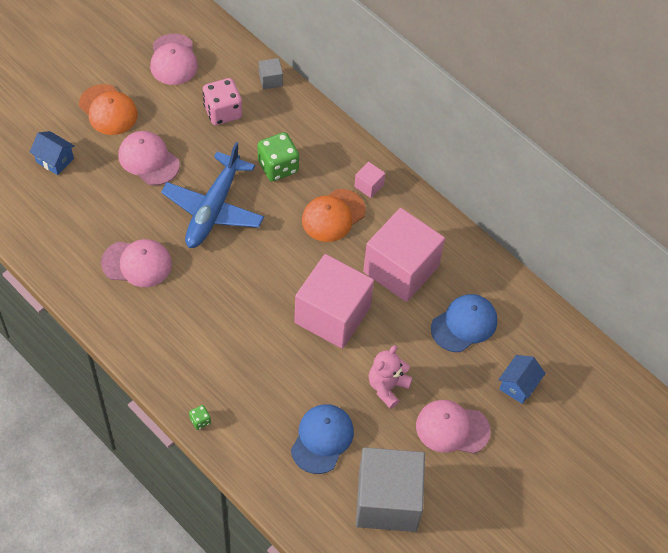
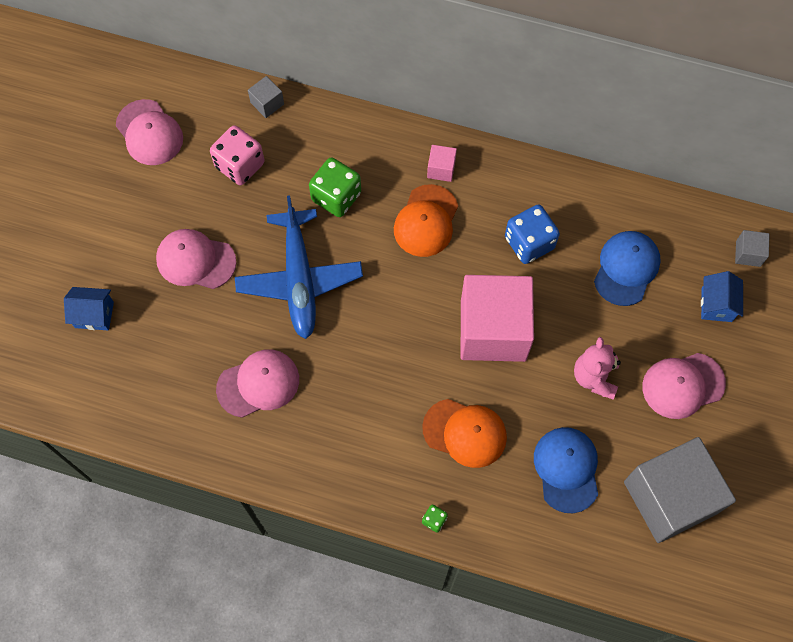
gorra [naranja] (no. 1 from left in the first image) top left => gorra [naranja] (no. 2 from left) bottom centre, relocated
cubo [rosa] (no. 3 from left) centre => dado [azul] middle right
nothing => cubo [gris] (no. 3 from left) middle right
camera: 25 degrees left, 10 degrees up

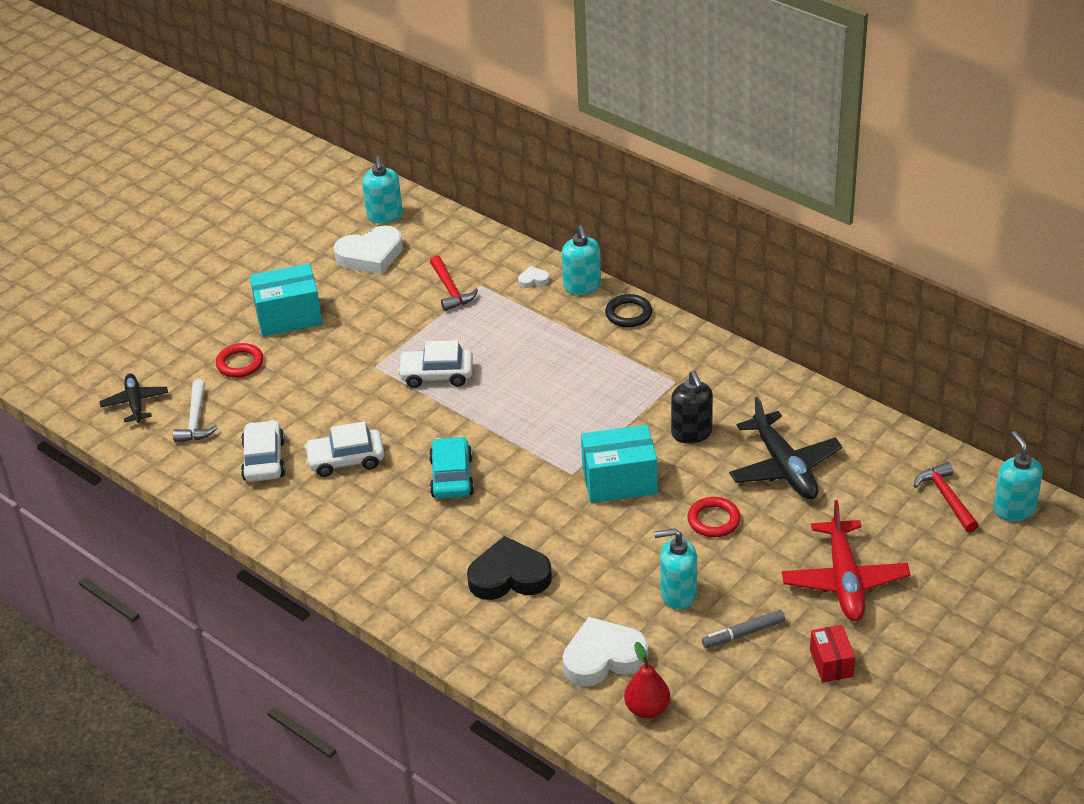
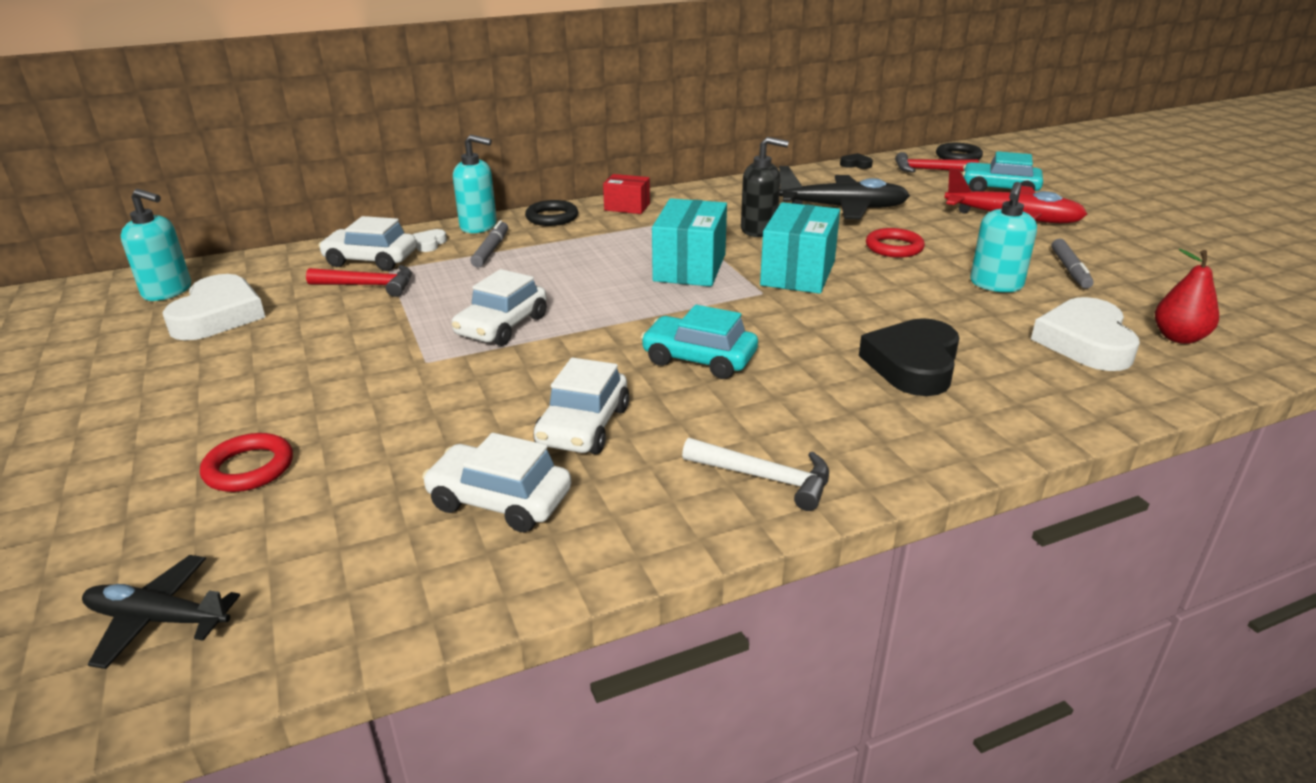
nothing => coche [blanco] (no. 1 from left) top left
nothing => rotulador [gris] (no. 1 from left) top centre
caja [rojo] bottom right => caja [rojo] top centre, relocated
caja [turquesa] (no. 1 from left) middle left => caja [turquesa] (no. 1 from left) top centre, relocated
martillo [blanco] middle left => martillo [blanco] centre, relocated
nothing => corazón [negro] (no. 1 from left) top centre
dispensador de jabón [turquesa] (no. 4 from left) middle right => anillo [negro] (no. 2 from left) top right
nothing => coche [turquesa] (no. 2 from left) top right
camera: 65 degrees left, 10 degrees down

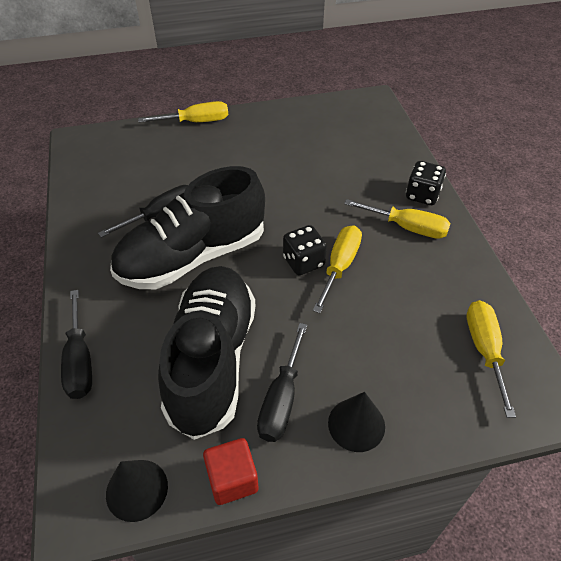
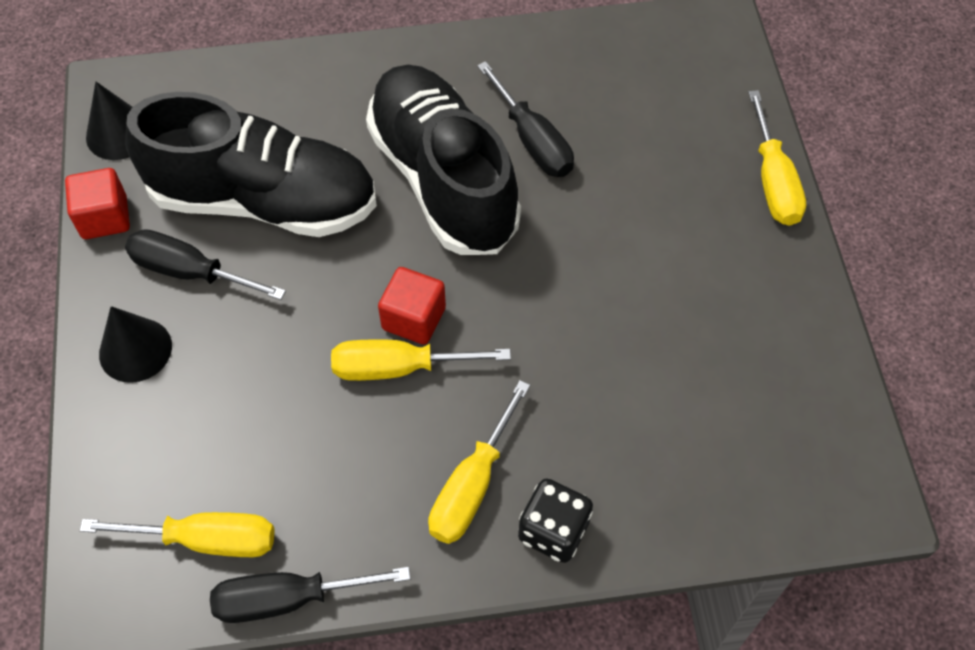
destornillador [negro] (no. 1 from left in the first image) middle left => destornillador [negro] (no. 2 from left) bottom left, relocated
destornillador [amarillo] (no. 2 from left) centre, 150 degrees clockwise
dado [negro] (no. 1 from left) centre => cubo [rojo] (no. 2 from left) centre
camera: 95 degrees right, 10 degrees up

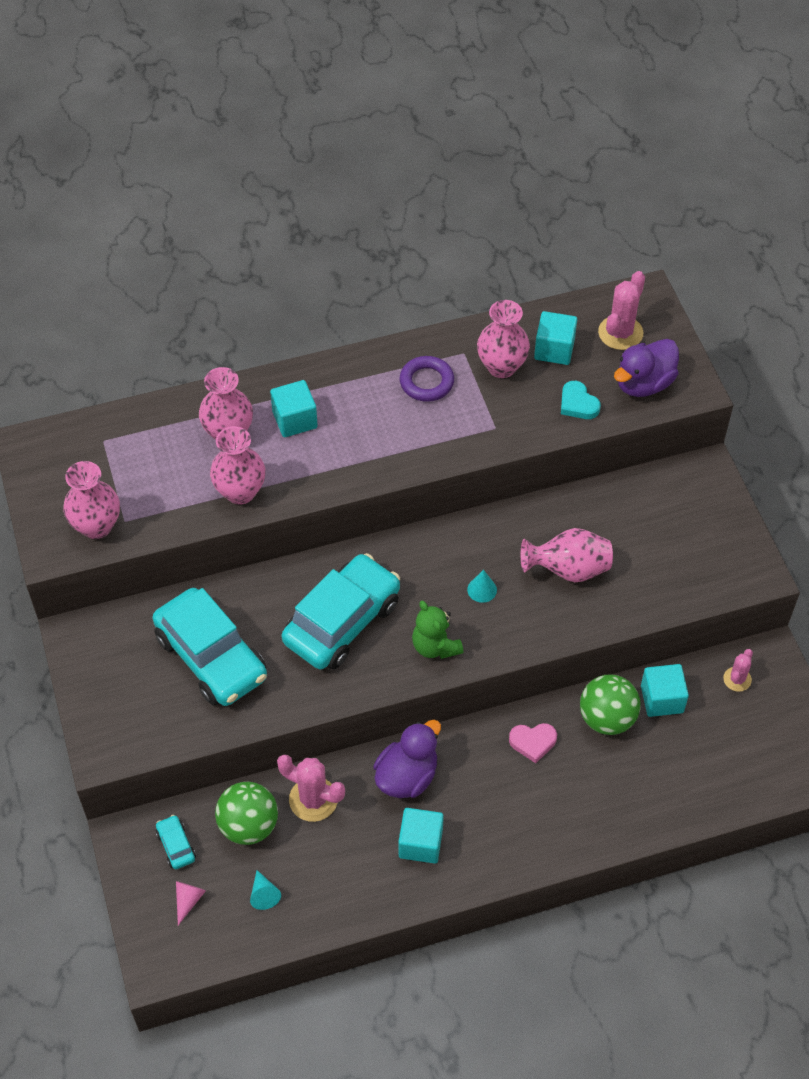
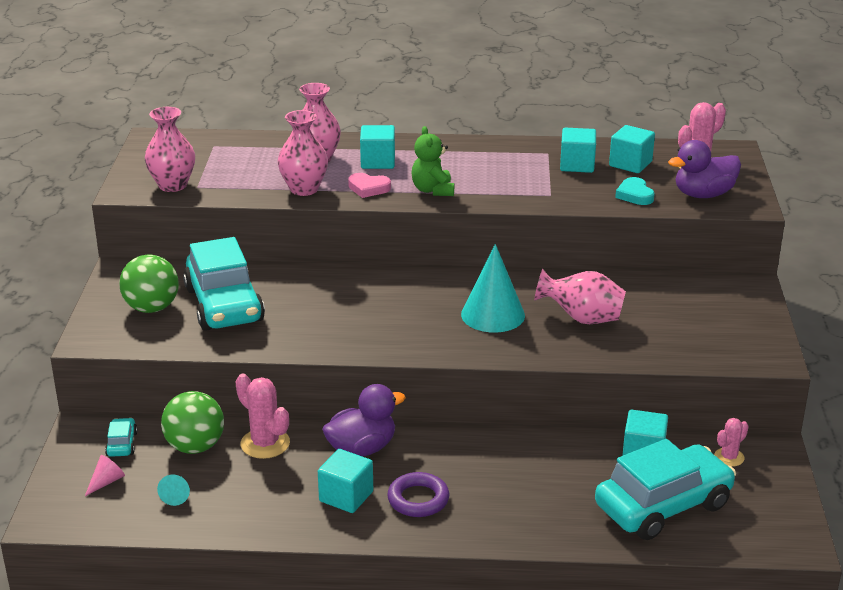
pelota [verde] (no. 2 from left in the first image) middle right => pelota [verde] (no. 1 from left) middle left, relocated
corazón [rosa] bottom centre => corazón [rosa] top centre, relocated
anillo [morado] centre => anillo [morado] bottom centre, relocated
osito [verde] centre => osito [verde] top centre, relocated
cono [turquesa] (no. 2 from left) centre, x2.20
florero [rosa] (no. 4 from left) top centre => cubo [turquesa] (no. 3 from left) top right
coche [turquesa] (no. 3 from left) centre => coche [turquesa] (no. 3 from left) bottom right, relocated
camera: 20 degrees right, 25 degrees down

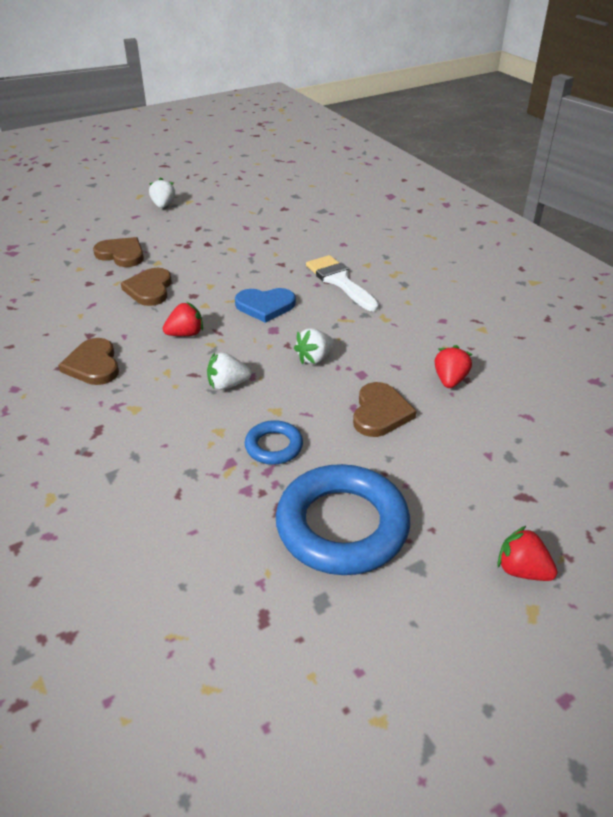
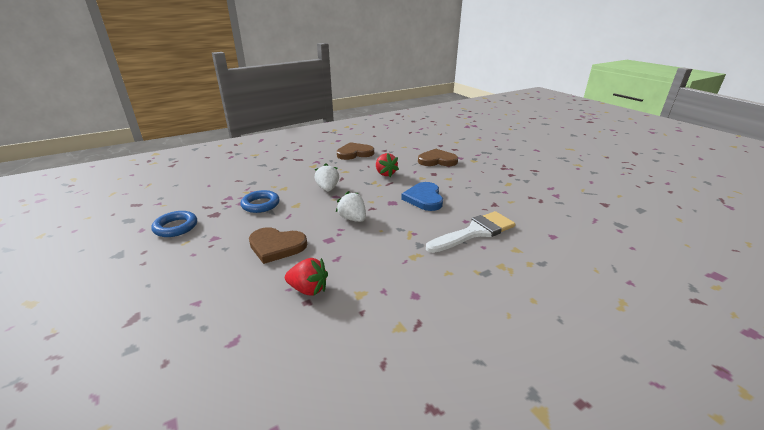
anillo [azul] (no. 2 from left in the first image) centre => anillo [azul] (no. 1 from left) middle left, x0.49
corazón [marrón] (no. 2 from left) top left => nothing
fresa [blanco] (no. 1 from left) top left => nothing
fresa [rojo] (no. 3 from left) bottom right => nothing
camera: 90 degrees right, 10 degrees down

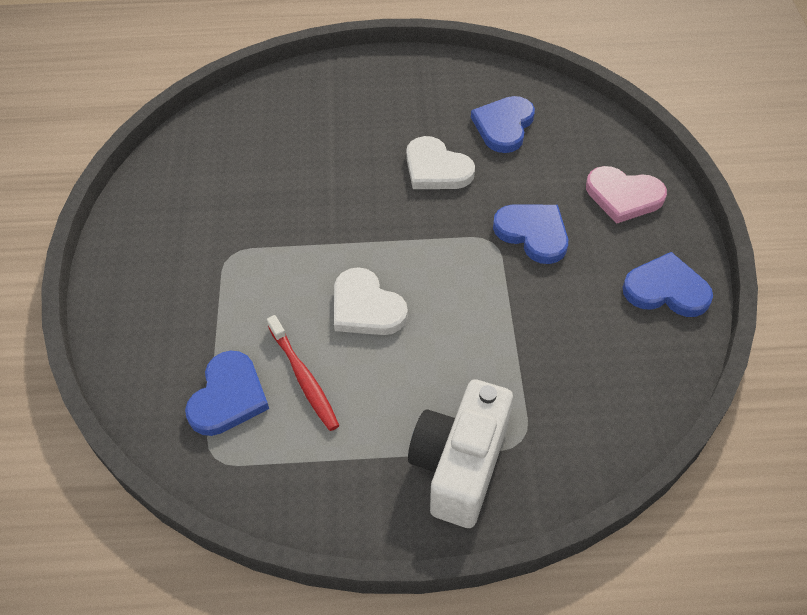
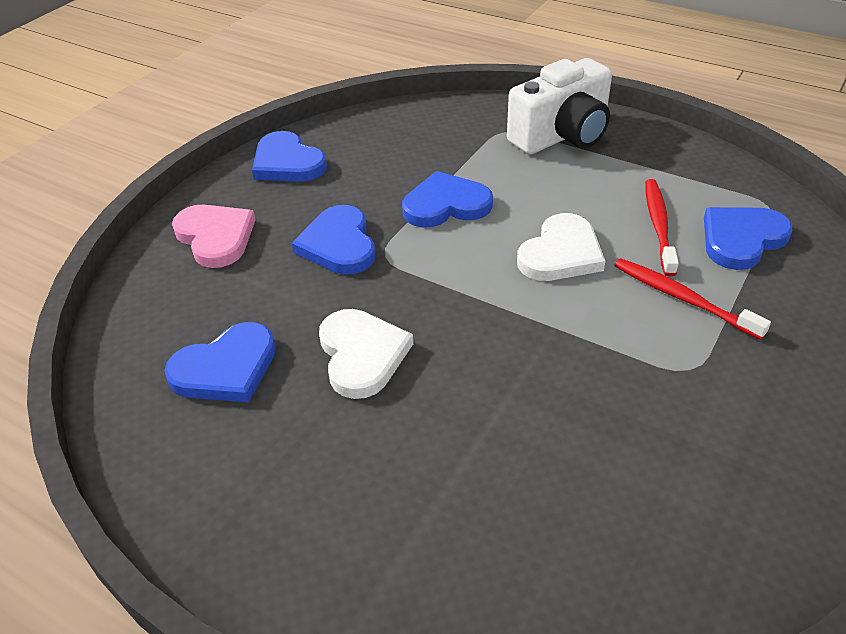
nothing => corazón [azul] (no. 4 from left) top centre
corazón [blanco] (no. 1 from left in the first image) centre => corazón [blanco] (no. 2 from left) centre, 45 degrees clockwise
nothing => cepillo de dientes [rojo] (no. 2 from left) middle right
camera: 145 degrees left, 10 degrees down

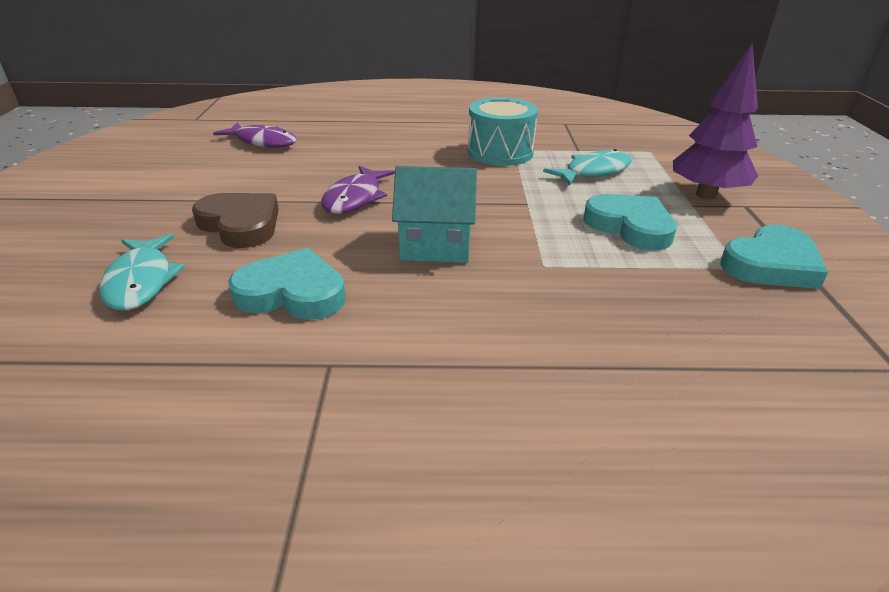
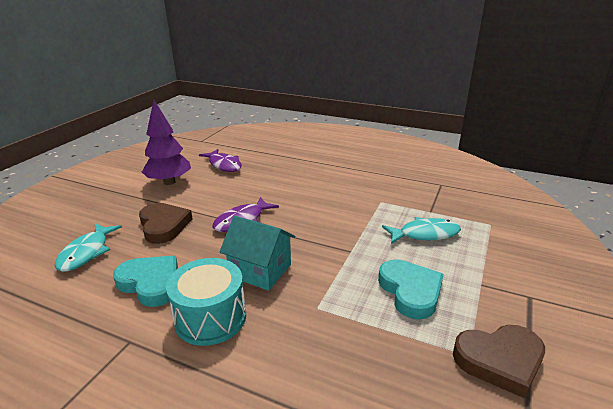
árbol [morado] top right => árbol [morado] middle left, relocated
tambor [turquesa] top centre => tambor [turquesa] bottom centre, relocated
corazón [turquesa] (no. 3 from left) middle right => corazón [marrón] (no. 2 from left) bottom right
camera: 25 degrees right, 5 degrees down

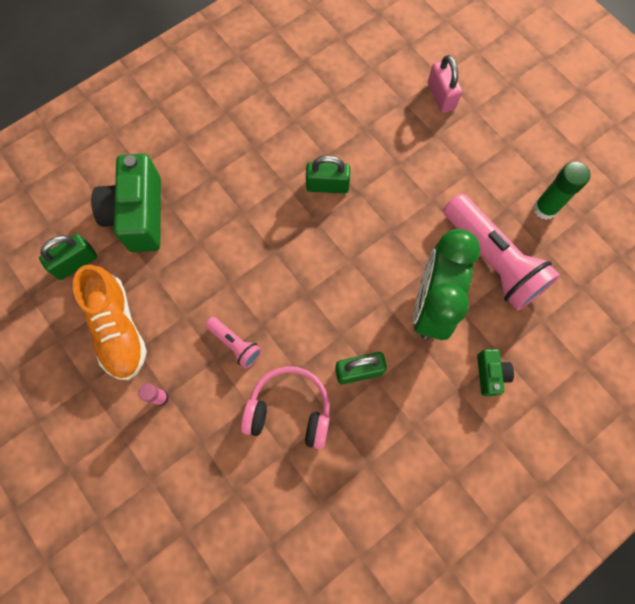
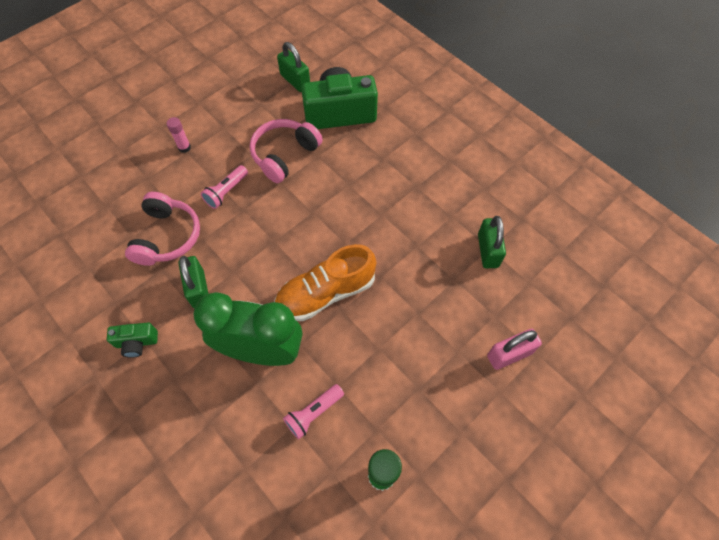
cámara [verde] (no. 2 from left in the first image) middle right => cámara [verde] (no. 1 from left) middle left, relocated
nothing => auriculares [rosa] (no. 2 from left) top centre
zapato [naranja] middle left => zapato [naranja] centre, relocated
lámpara de mano [rosa] (no. 2 from left) middle right => lámpara de mano [rosa] (no. 2 from left) bottom centre, x0.47
candado [verde] (no. 2 from left in the first image) top centre => candado [verde] (no. 3 from left) middle right, relocated
camera: 85 degrees right, 10 degrees down

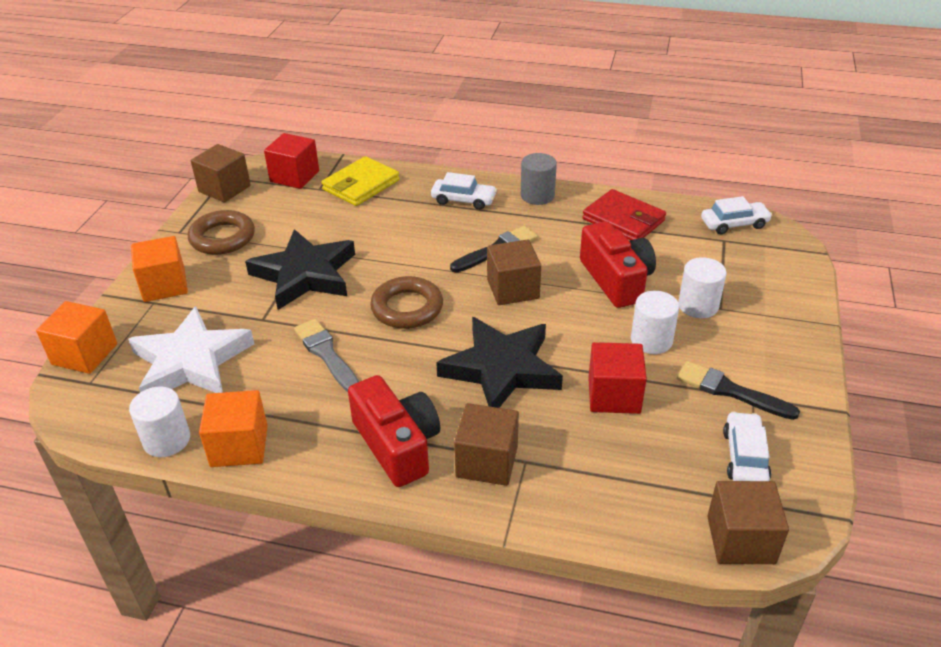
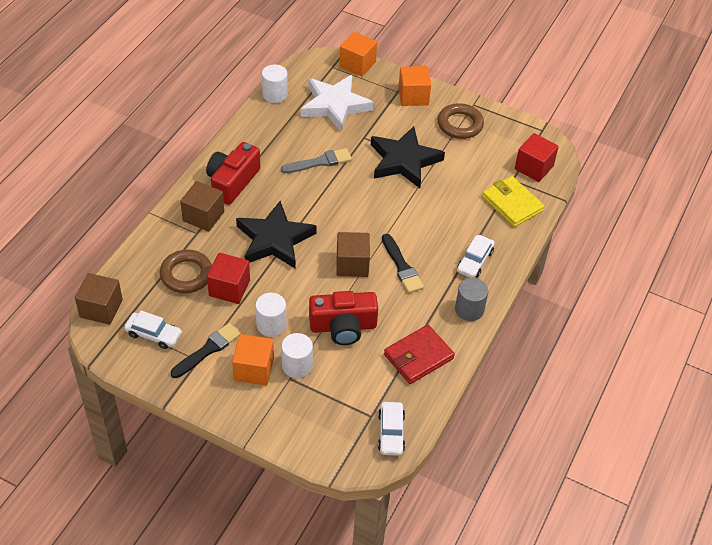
anillo [marrón] (no. 2 from left in the first image) centre => anillo [marrón] (no. 1 from left) middle left, relocated
cámara [rojo] (no. 1 from left) centre => cámara [rojo] (no. 1 from left) top left, 135 degrees clockwise
cubo [naranja] (no. 3 from left in the first image) middle left => cubo [naranja] (no. 1 from left) centre, relocated
cubo [marrón] (no. 1 from left) top left => nothing
camera: 100 degrees right, 10 degrees up

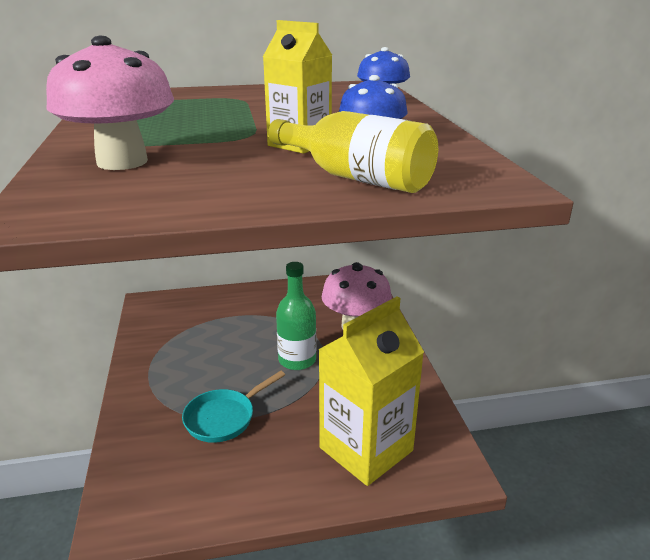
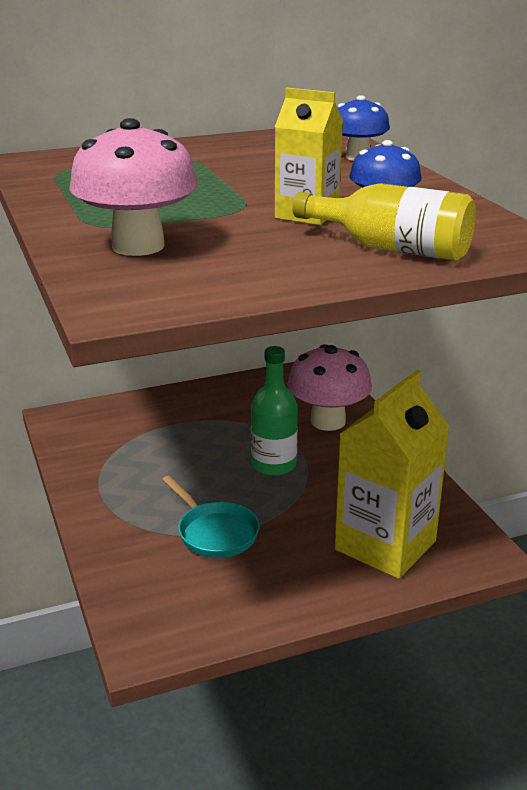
sartén [turquesa] bottom centre => sartén [turquesa] centre, 75 degrees counterclockwise
camera: 10 degrees left, 0 degrees up

